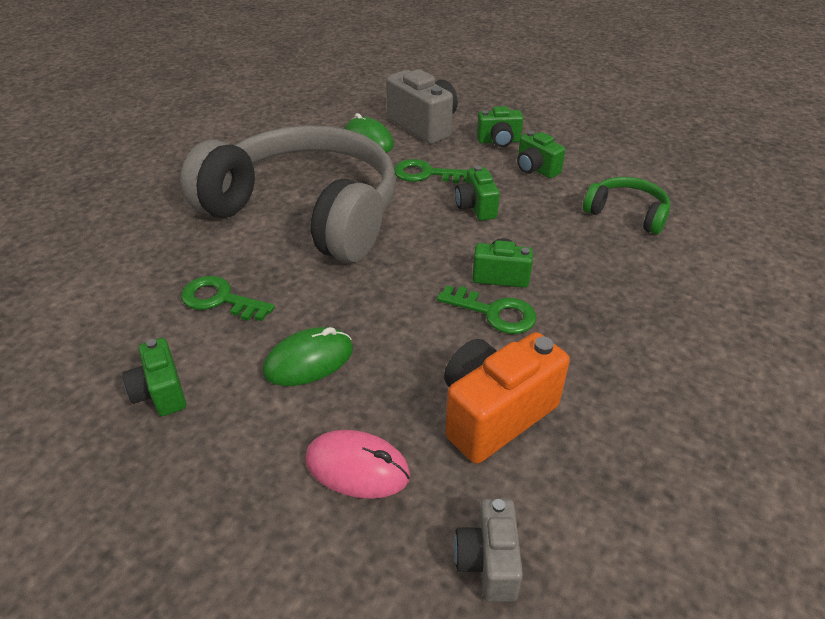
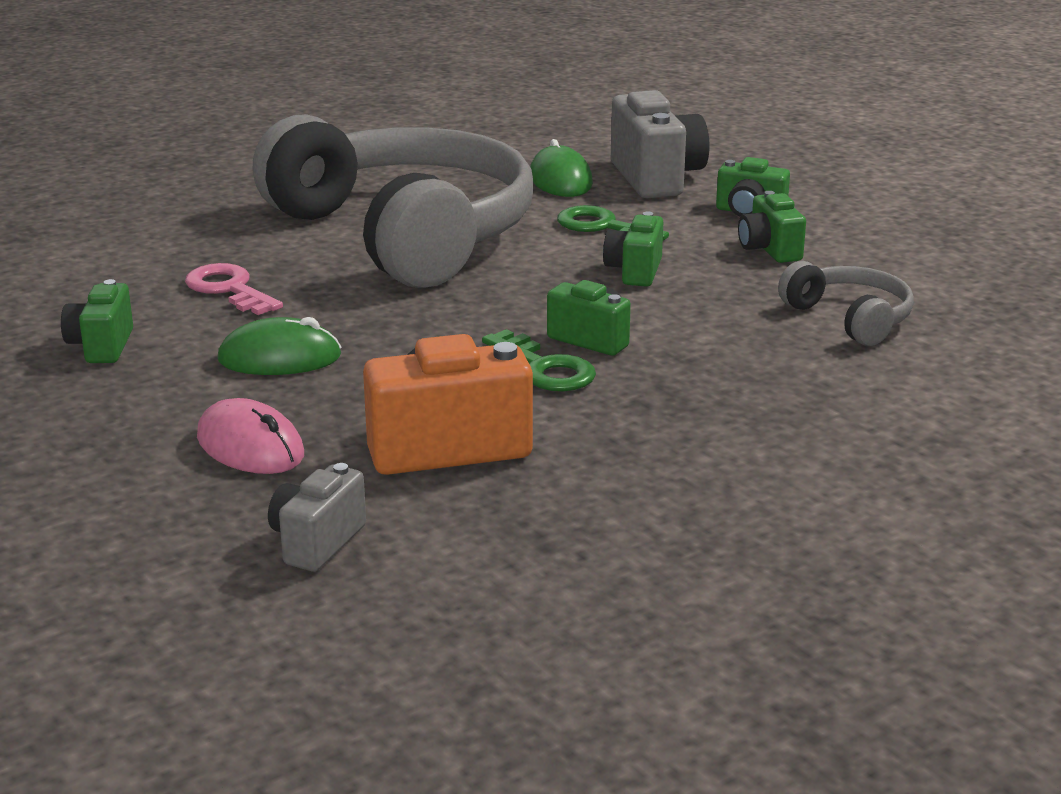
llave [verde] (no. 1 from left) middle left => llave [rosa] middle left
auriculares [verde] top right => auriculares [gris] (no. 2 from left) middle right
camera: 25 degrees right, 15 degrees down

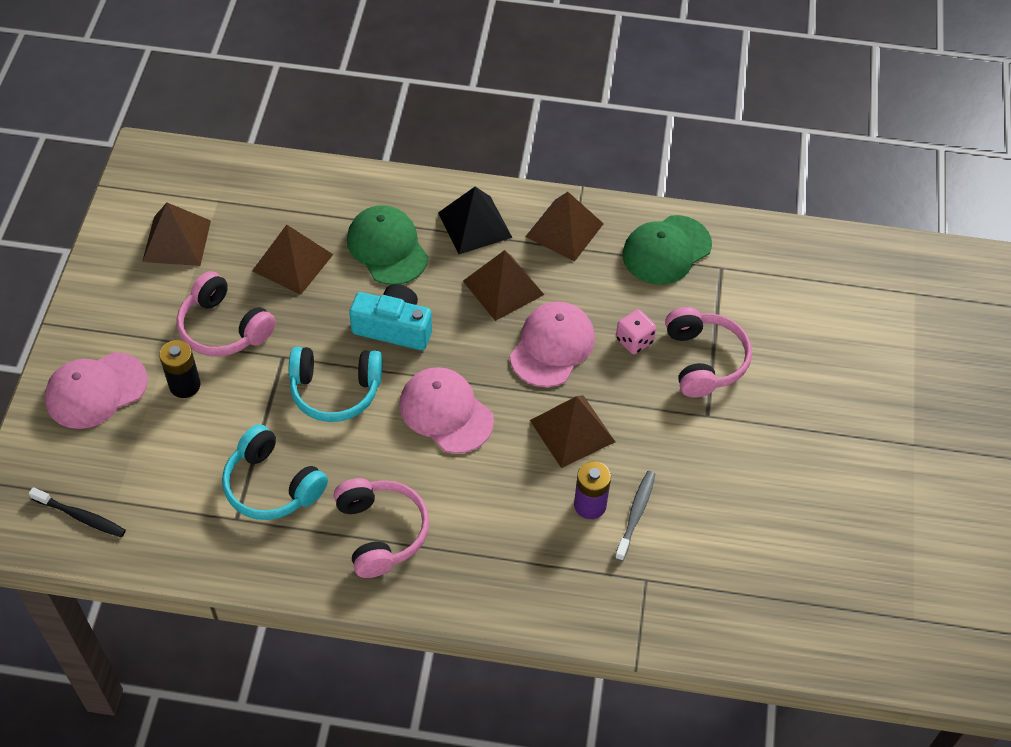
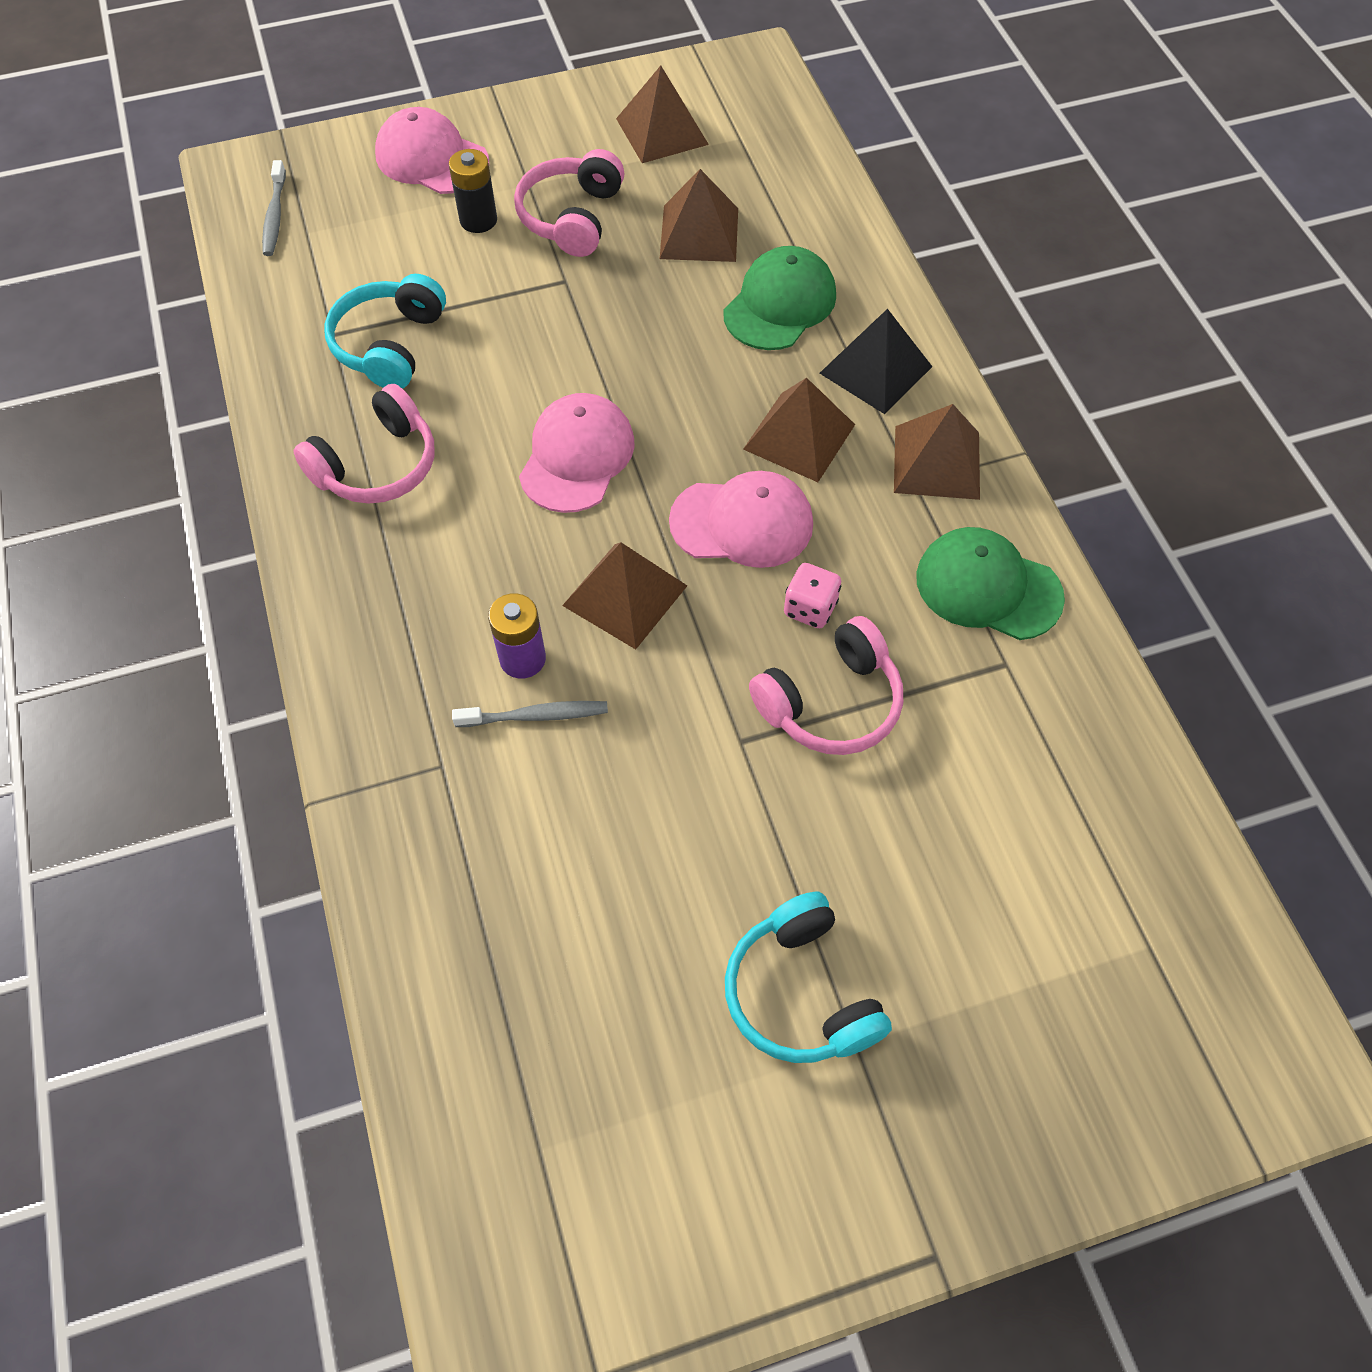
cepillo de dientes [negro] bottom left => cepillo de dientes [gris] (no. 1 from left) top left
auriculares [turquesa] (no. 2 from left) middle left => auriculares [turquesa] (no. 2 from left) bottom centre, relocated
cámara [turquesa] centre => nothing
camera: 65 degrees right, 5 degrees up

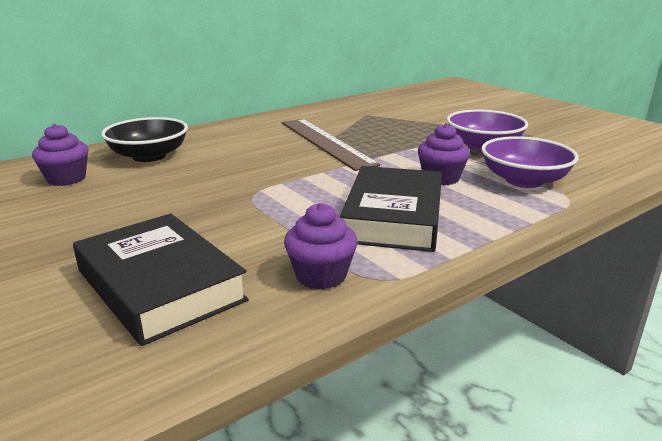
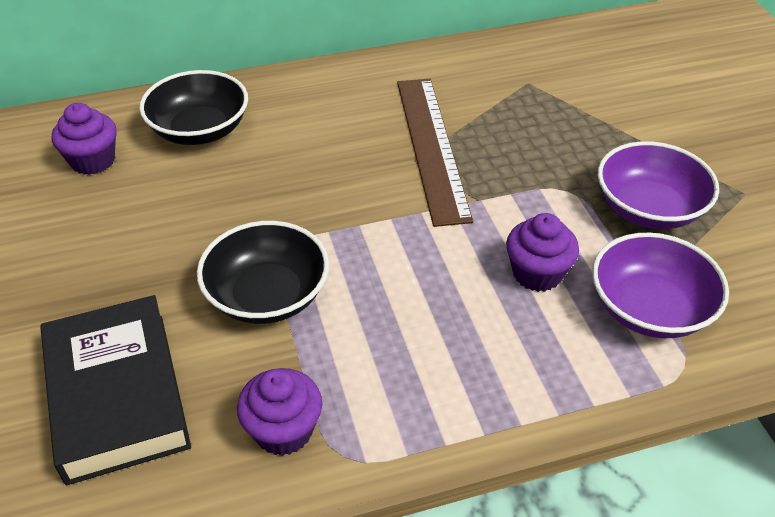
nothing => cuenco [negro] (no. 2 from left) centre
libro [negro] (no. 2 from left) centre => nothing
camera: 20 degrees right, 20 degrees up

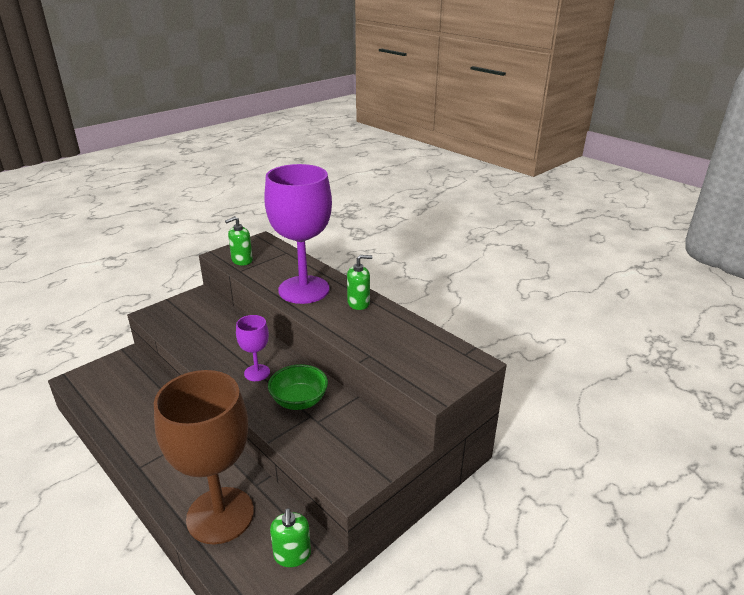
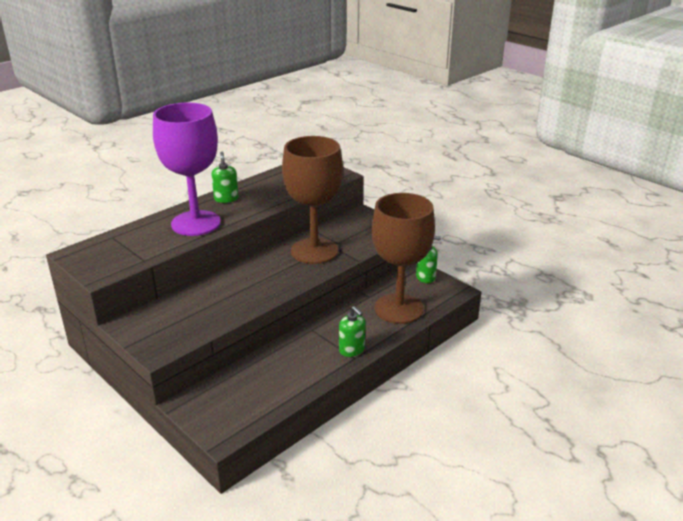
cuenco [verde] centre => copa [marrón] (no. 1 from left) centre
dispensador de jabón [verde] (no. 1 from left in the first image) middle left => dispensador de jabón [verde] (no. 2 from left) centre, relocated
copa [morado] (no. 1 from left) centre => nothing
camera: 90 degrees left, 0 degrees up

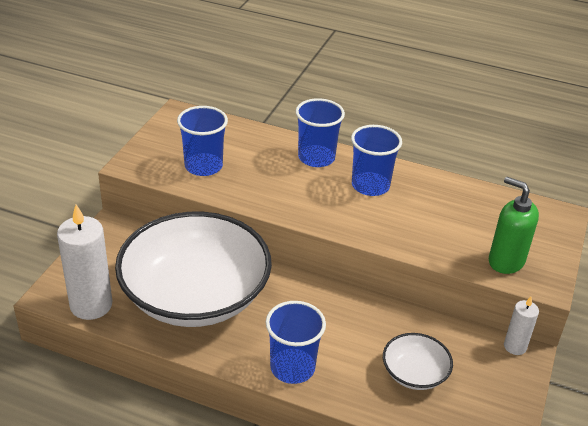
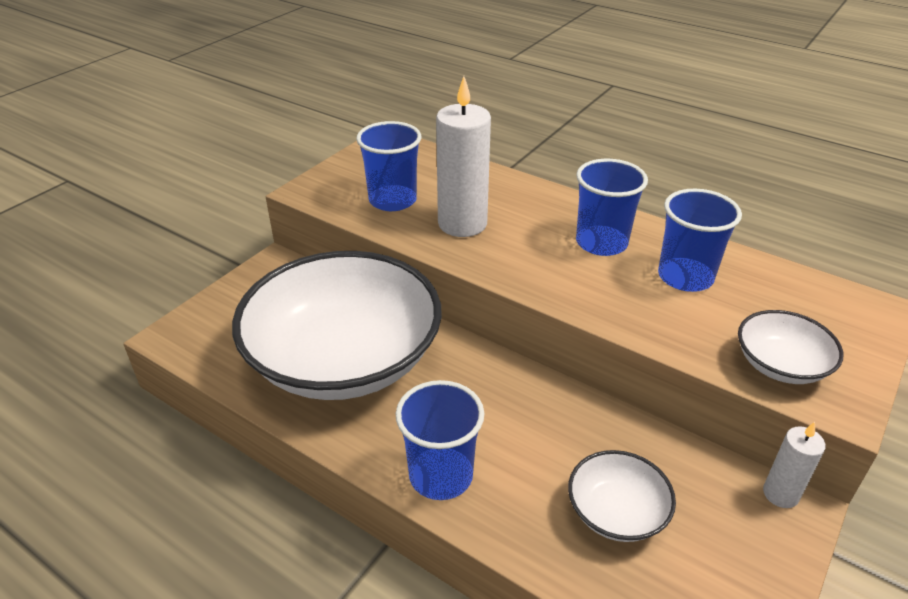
vela [blanco] (no. 1 from left) middle left => vela [blanco] (no. 1 from left) top centre, relocated
vaso [azul] (no. 3 from left in the first image) top centre => vaso [azul] (no. 4 from left) middle right, relocated
dispensador de jabón [verde] middle right => cuenco [blanco] (no. 3 from left) middle right
camera: 15 degrees right, 0 degrees up

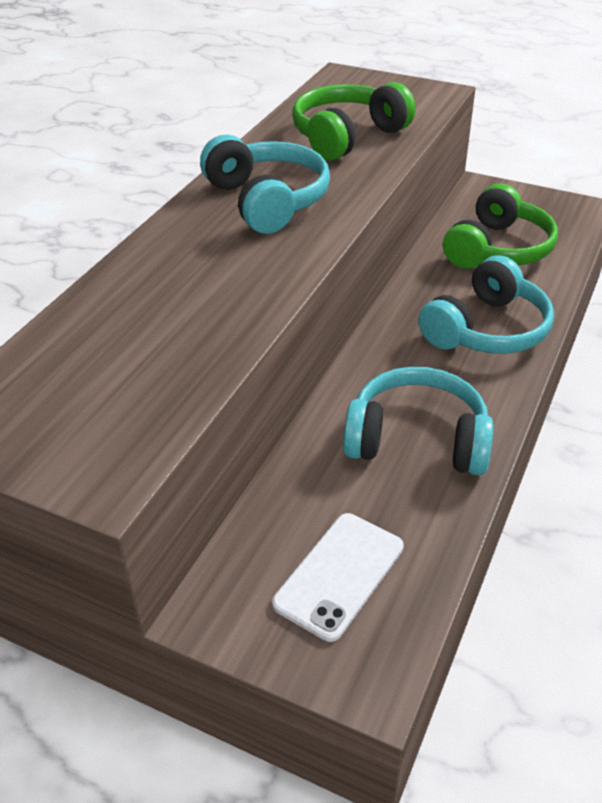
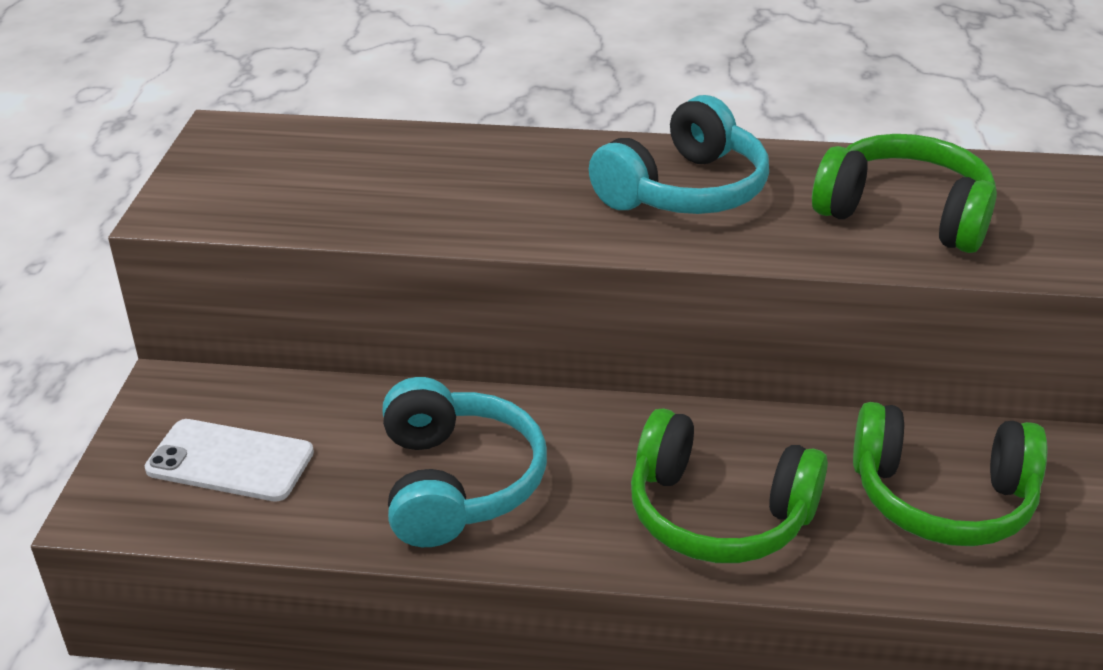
auriculares [turquesa] (no. 3 from left) middle right => auriculares [verde] (no. 1 from left) bottom centre
camera: 70 degrees right, 5 degrees down

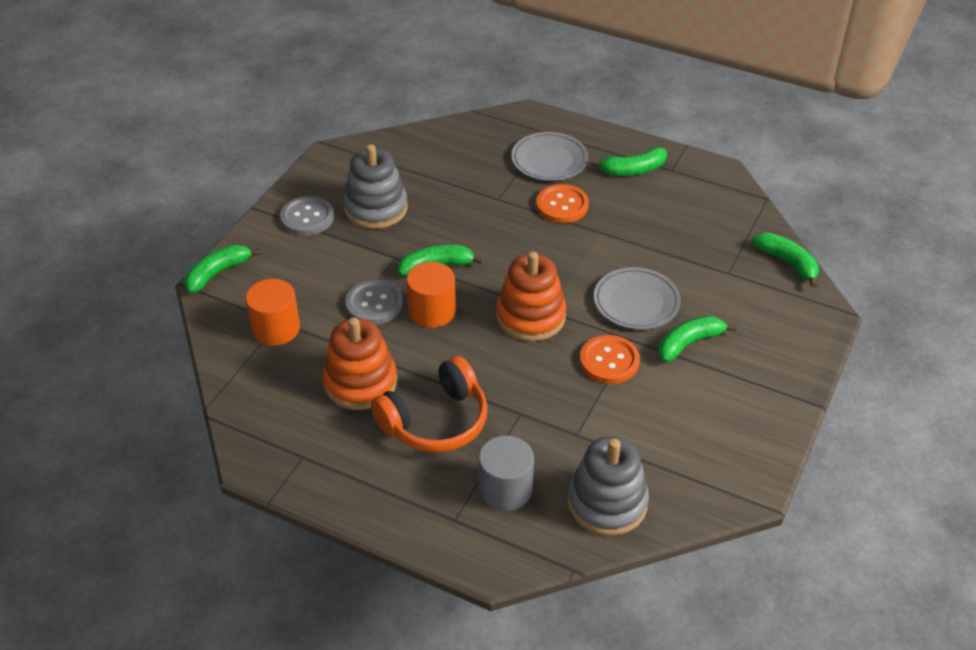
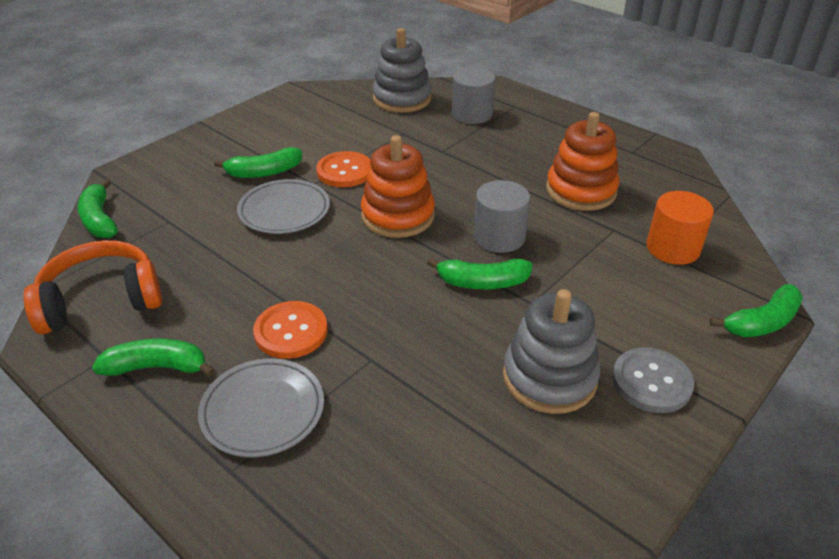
auriculares [naranja] centre => auriculares [naranja] middle left, relocated
cilindro [naranja] (no. 2 from left) centre => cilindro [gris] (no. 2 from left) centre
botón [gris] (no. 2 from left) centre => nothing
camera: 165 degrees left, 5 degrees down

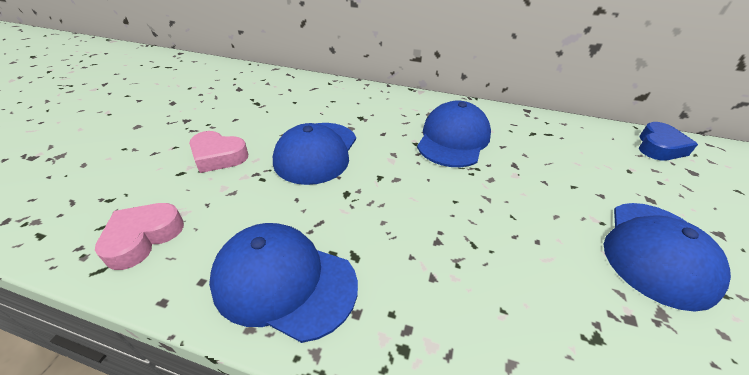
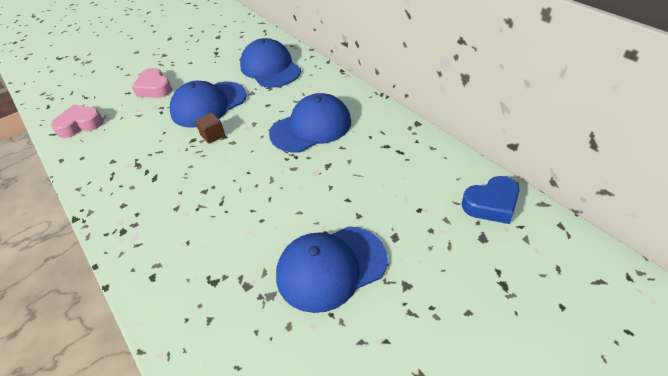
nothing => cubo [marrón] middle left
gorra [azul] (no. 1 from left in the first image) bottom centre => gorra [azul] (no. 2 from left) top centre, relocated
camera: 40 degrees right, 5 degrees up

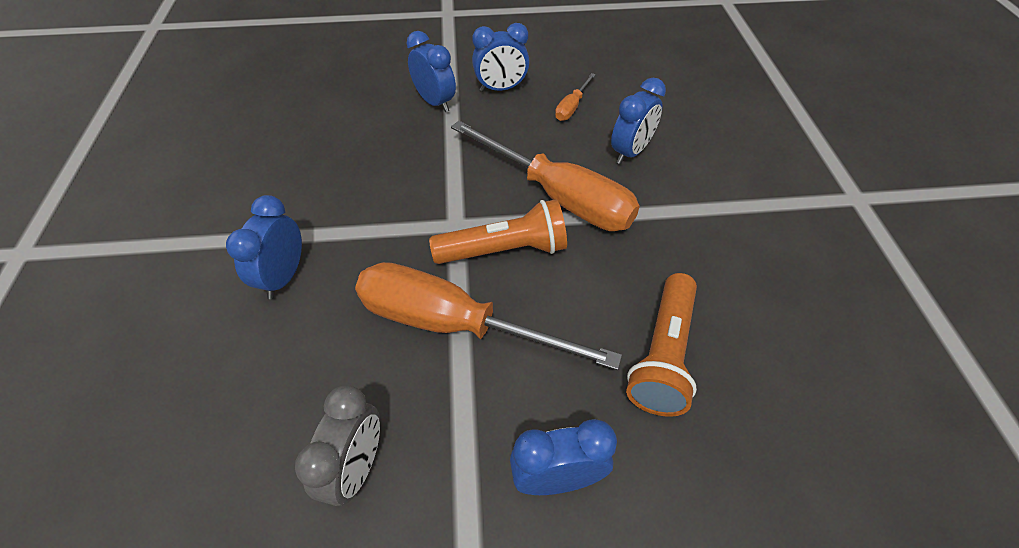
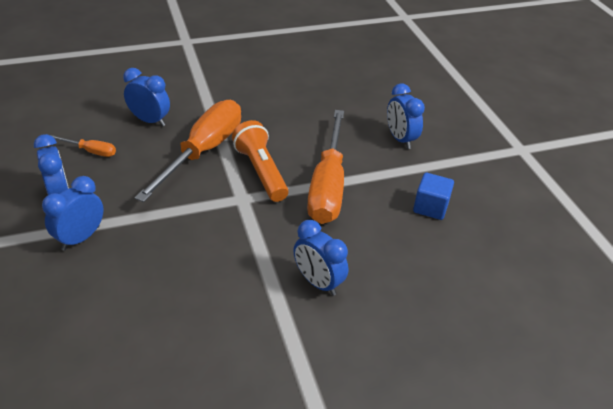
despertador [azul] (no. 1 from left in the first image) middle left => despertador [azul] (no. 4 from left) centre, 45 degrees clockwise
despertador [gris] bottom left => cubo [azul] middle right
lámpara de mano [naranja] (no. 2 from left) centre => nothing
camera: 105 degrees left, 10 degrees down

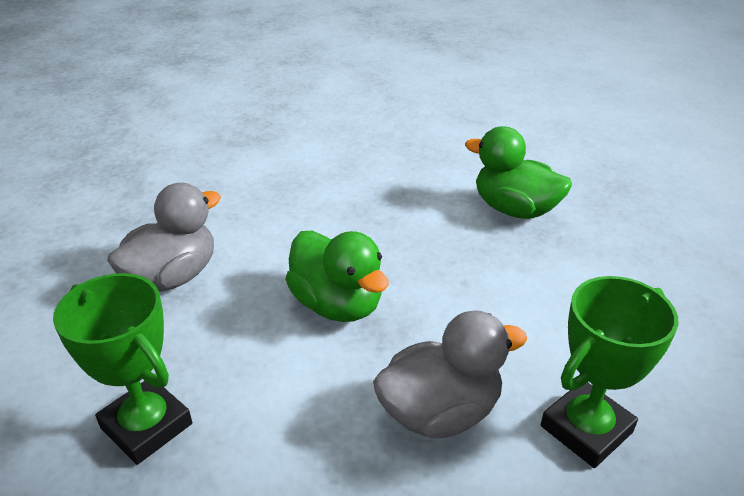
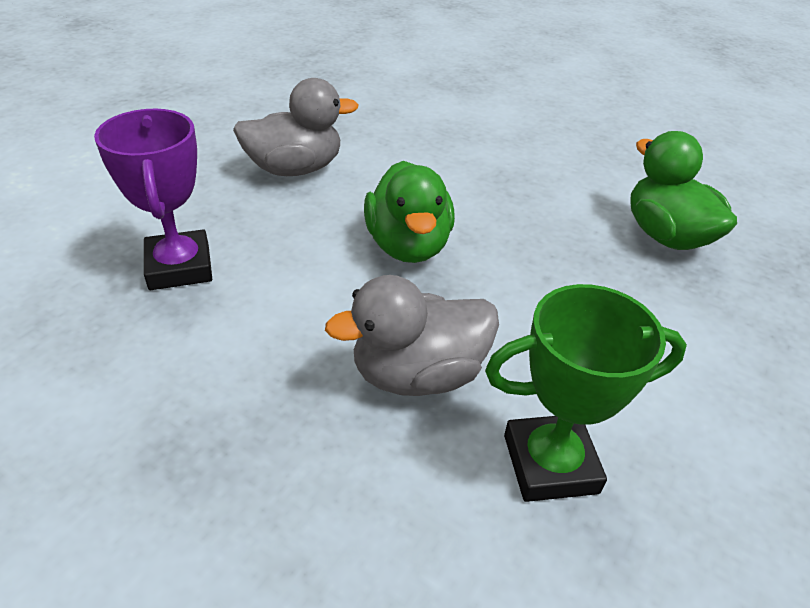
trofeo [verde] (no. 1 from left) bottom left => trofeo [morado] top left
pato [gris] (no. 2 from left) bottom centre => pato [gris] (no. 2 from left) centre, 150 degrees clockwise
camera: 30 degrees right, 5 degrees up

